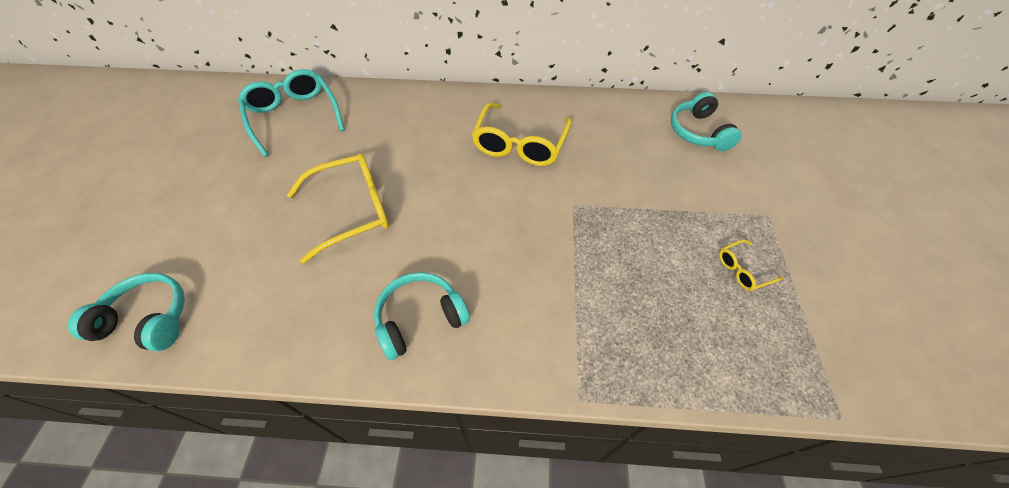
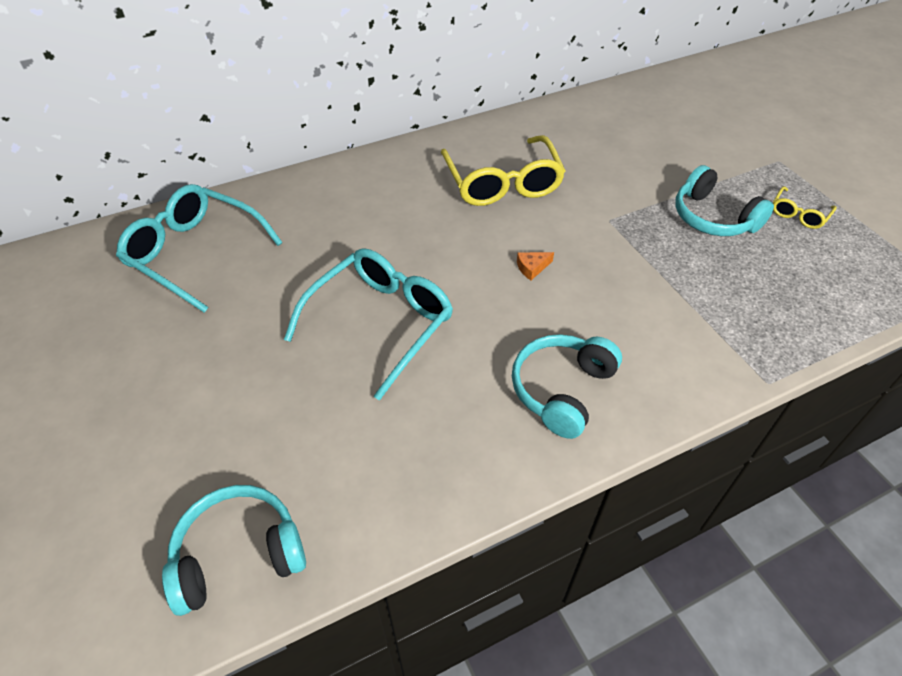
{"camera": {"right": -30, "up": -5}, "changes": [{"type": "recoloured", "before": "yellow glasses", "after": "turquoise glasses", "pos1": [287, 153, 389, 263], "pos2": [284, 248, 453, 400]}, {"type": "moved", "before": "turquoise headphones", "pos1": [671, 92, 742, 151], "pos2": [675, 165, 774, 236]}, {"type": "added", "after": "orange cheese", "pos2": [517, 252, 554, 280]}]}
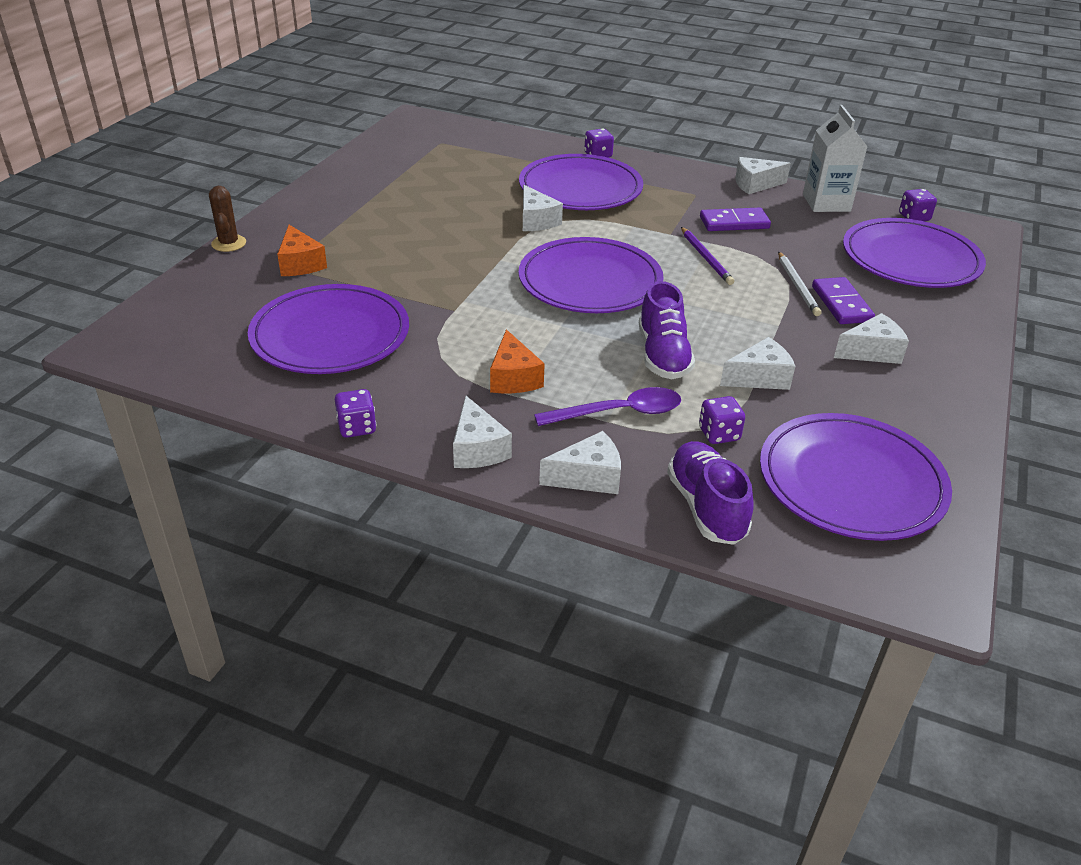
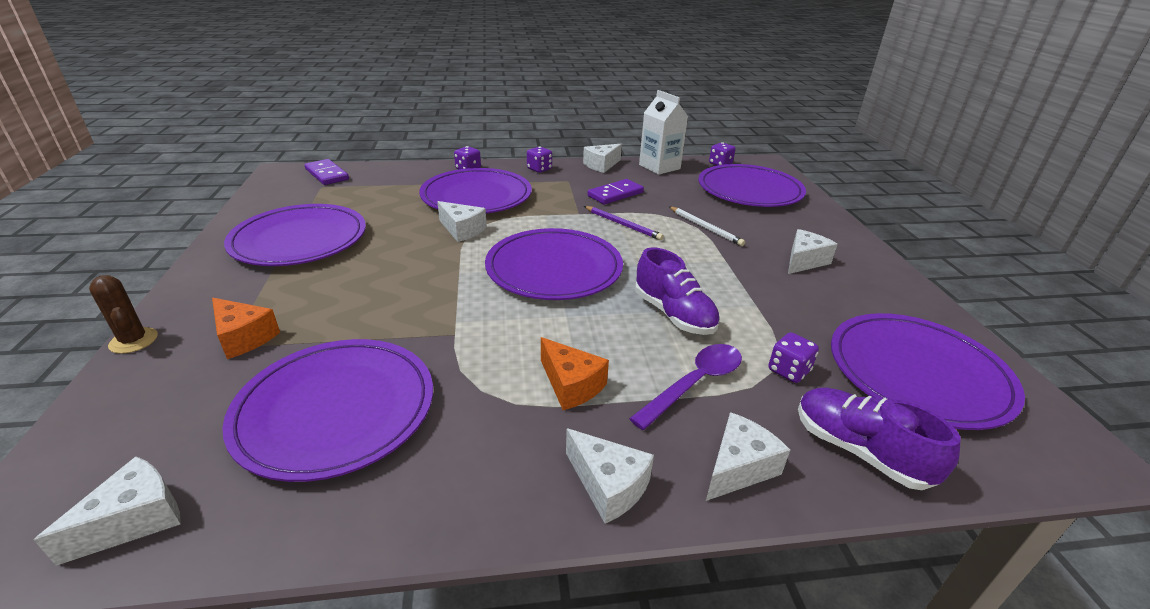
{"camera": {"right": -30, "up": -5}, "changes": [{"type": "moved", "before": "purple dice", "pos1": [335, 389, 377, 438], "pos2": [527, 146, 552, 173]}, {"type": "moved", "before": "white cheese", "pos1": [720, 337, 795, 390], "pos2": [34, 456, 181, 566]}, {"type": "moved", "before": "purple domino", "pos1": [812, 277, 875, 324], "pos2": [305, 159, 349, 185]}, {"type": "added", "after": "purple plate", "pos2": [224, 204, 366, 266]}]}
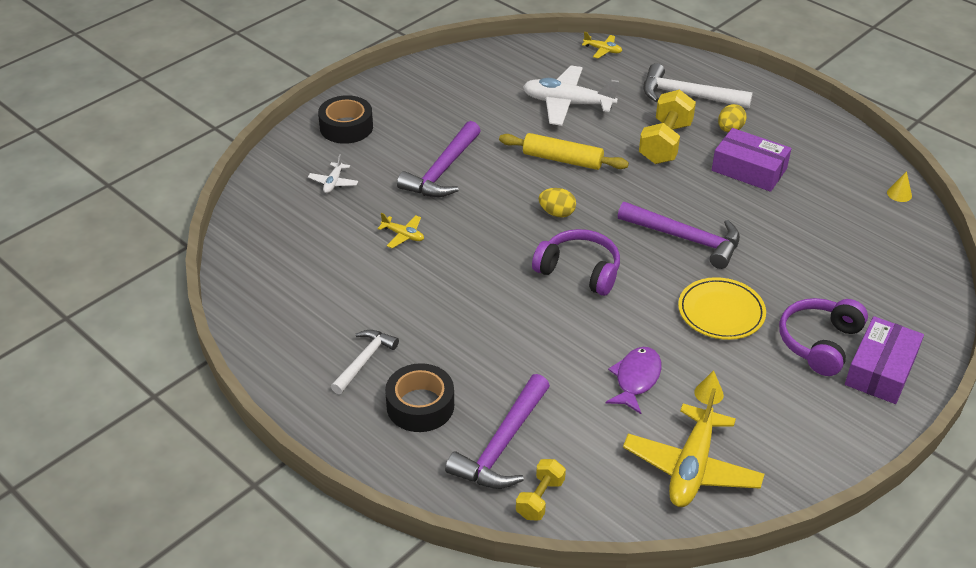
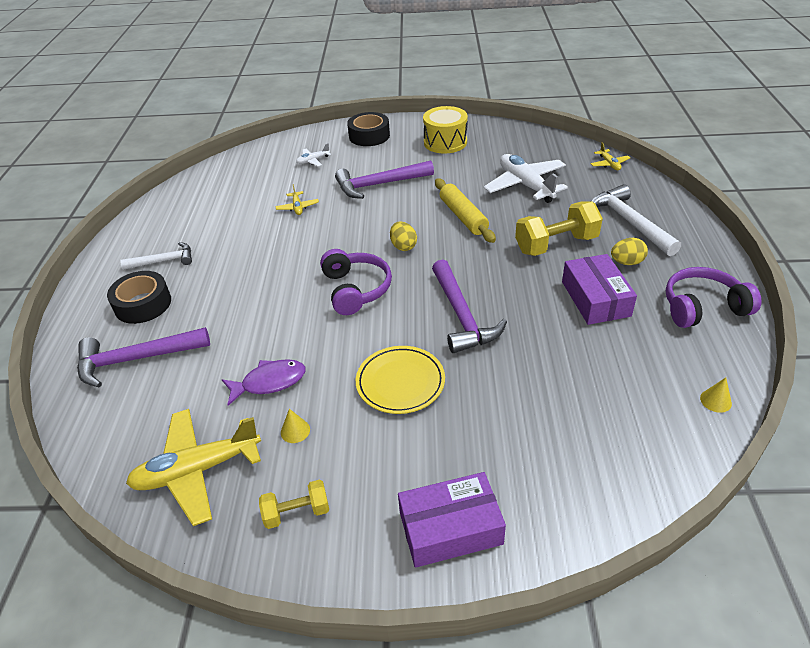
{"camera": {"right": 50, "up": 0}, "changes": [{"type": "moved", "before": "yellow dumbbell", "pos1": [516, 459, 566, 521], "pos2": [259, 480, 329, 529]}, {"type": "moved", "before": "purple headphones", "pos1": [779, 298, 868, 376], "pos2": [666, 267, 762, 328]}, {"type": "added", "after": "yellow drum", "pos2": [423, 106, 468, 154]}]}
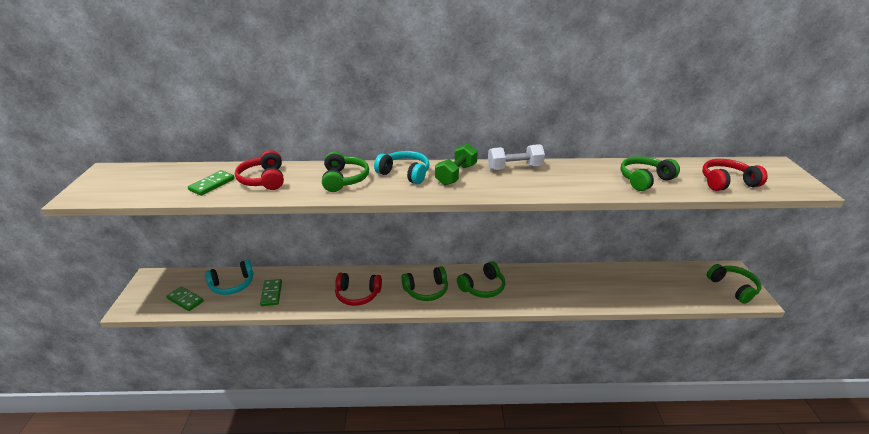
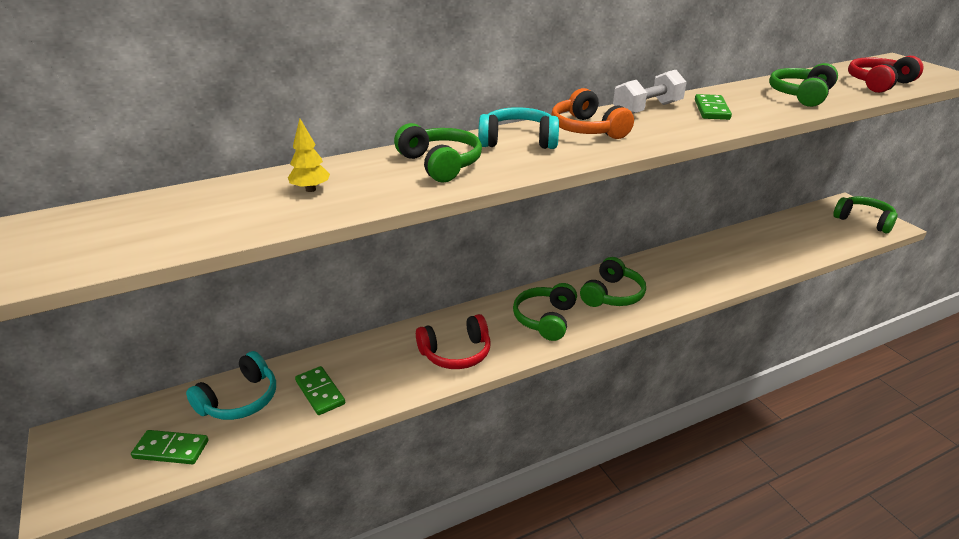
{"camera": {"right": -25, "up": 0}, "changes": [{"type": "moved", "before": "green domino", "pos1": [188, 170, 235, 196], "pos2": [695, 94, 732, 120]}, {"type": "replaced", "before": "red headphones", "after": "yellow tree", "pos1": [235, 150, 284, 190], "pos2": [288, 118, 330, 192]}, {"type": "turned", "before": "green headphones", "pos1": [401, 266, 448, 301], "pos2": [513, 283, 577, 341], "turn": 150}, {"type": "replaced", "before": "green dumbbell", "after": "orange headphones", "pos1": [435, 143, 478, 185], "pos2": [551, 88, 634, 139]}]}
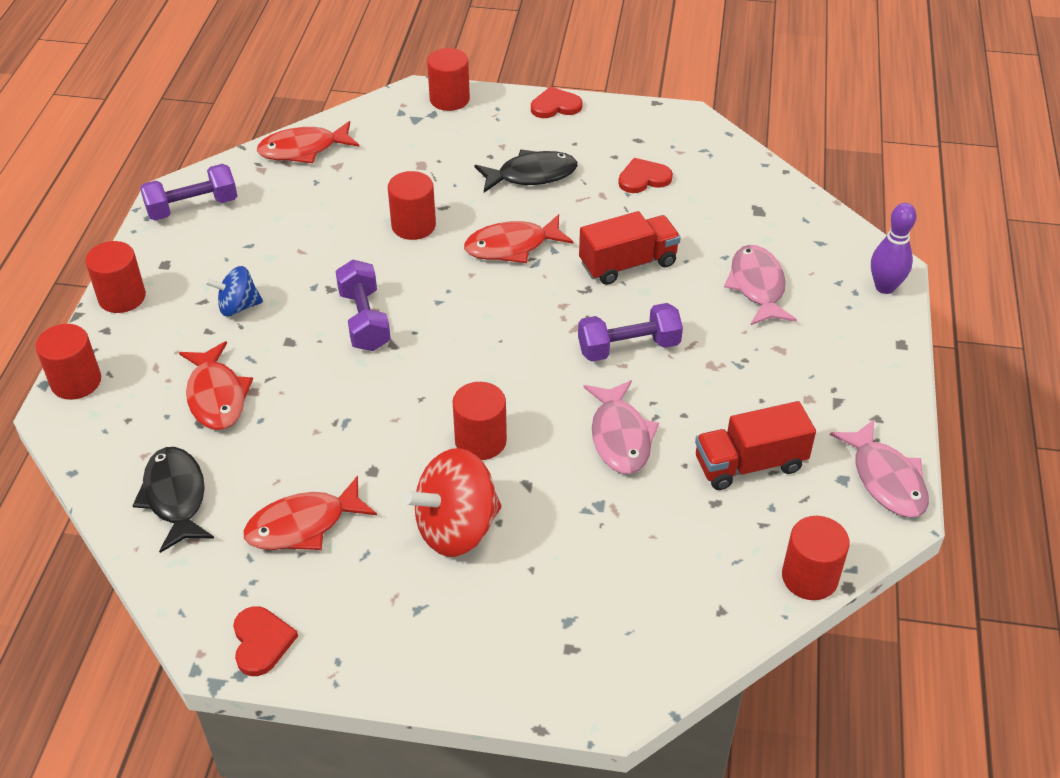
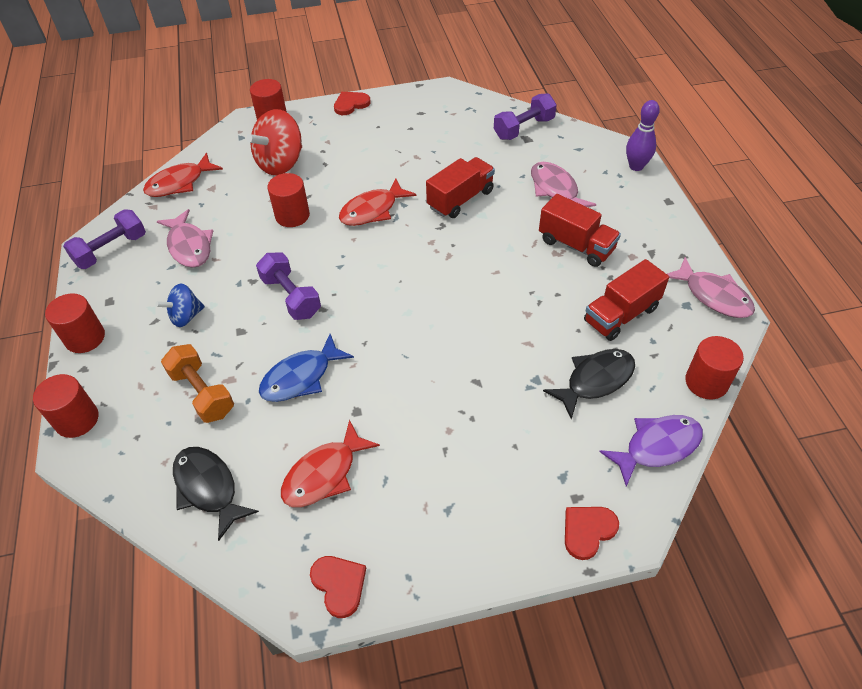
{"camera": {"right": -20, "up": 5}, "changes": [{"type": "replaced", "before": "red fish", "after": "orange dumbbell", "pos1": [179, 341, 253, 430], "pos2": [161, 344, 234, 423]}, {"type": "moved", "before": "red spinning top", "pos1": [403, 448, 502, 557], "pos2": [246, 109, 302, 175]}, {"type": "removed", "before": "red cylinder", "pos1": [452, 382, 507, 460]}, {"type": "moved", "before": "black fish", "pos1": [474, 149, 577, 192], "pos2": [543, 349, 635, 419]}, {"type": "moved", "before": "purple dumbbell", "pos1": [578, 303, 683, 362], "pos2": [494, 93, 557, 140]}, {"type": "moved", "before": "pink fish", "pos1": [583, 380, 659, 474], "pos2": [156, 209, 213, 268]}, {"type": "moved", "before": "red heart", "pos1": [618, 158, 673, 193], "pos2": [565, 507, 619, 560]}, {"type": "added", "after": "blue fish", "pos2": [259, 334, 354, 402]}, {"type": "added", "after": "red truck", "pos2": [539, 194, 621, 267]}, {"type": "added", "after": "purple fish", "pos2": [599, 415, 703, 487]}]}
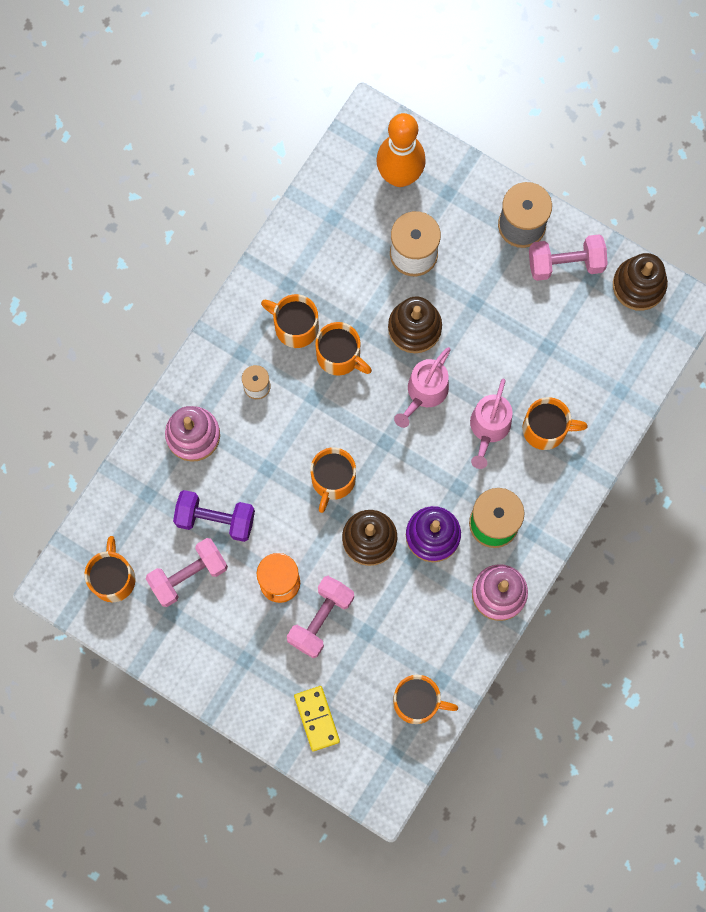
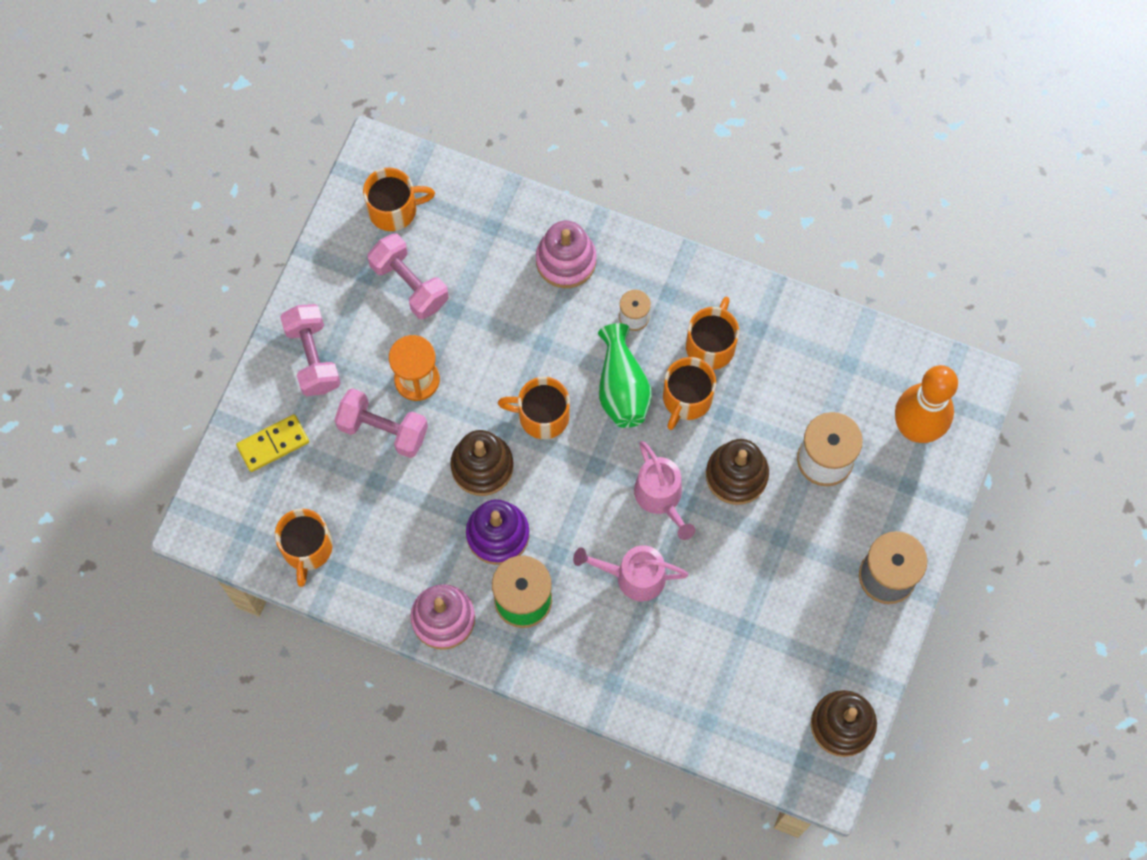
{"camera": {"right": 80, "up": -5}, "changes": [{"type": "removed", "before": "purple dumbbell", "pos1": [173, 490, 255, 542]}, {"type": "turned", "before": "pink watering can", "pos1": [394, 347, 451, 428], "pos2": [634, 441, 695, 540], "turn": -135}, {"type": "removed", "before": "orange mug", "pos1": [522, 397, 588, 450]}, {"type": "moved", "before": "pink dumbbell", "pos1": [529, 234, 608, 281], "pos2": [280, 304, 341, 396]}, {"type": "added", "after": "green vase", "pos2": [598, 323, 652, 428]}]}
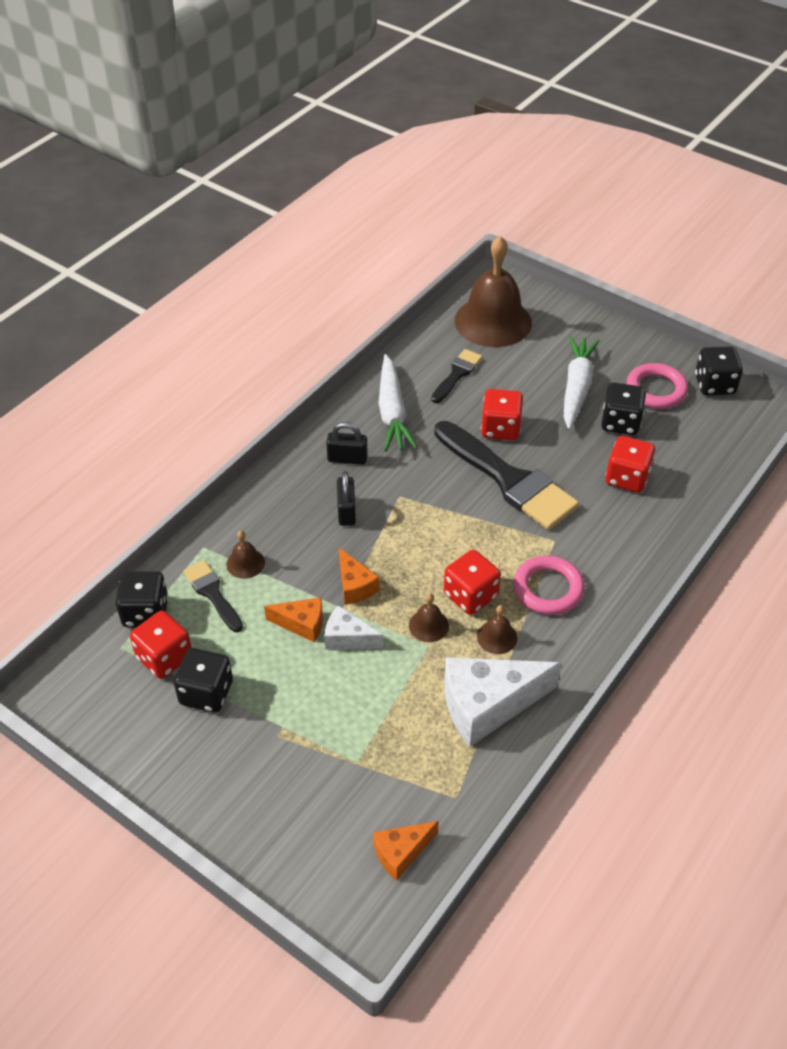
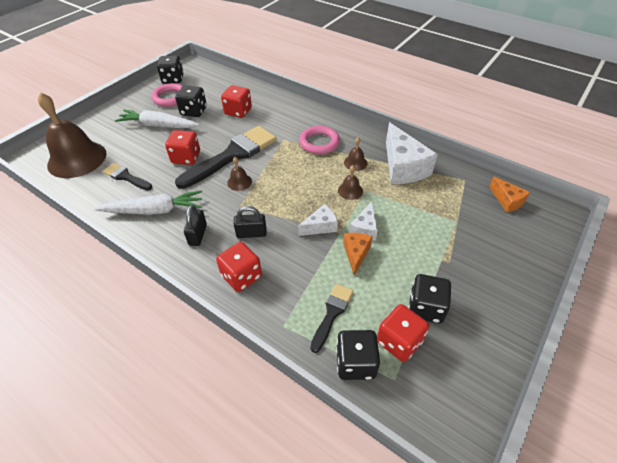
{"camera": {"right": -90, "up": 0}, "changes": [{"type": "turned", "before": "black brush", "pos1": [183, 560, 243, 632], "pos2": [310, 284, 353, 353], "turn": 150}, {"type": "moved", "before": "brown bell", "pos1": [226, 531, 265, 579], "pos2": [227, 157, 252, 191]}, {"type": "recoloured", "before": "orange cheese", "after": "white cheese", "pos1": [339, 548, 379, 605], "pos2": [298, 204, 338, 236]}, {"type": "moved", "before": "red dice", "pos1": [444, 550, 501, 615], "pos2": [216, 242, 262, 292]}]}
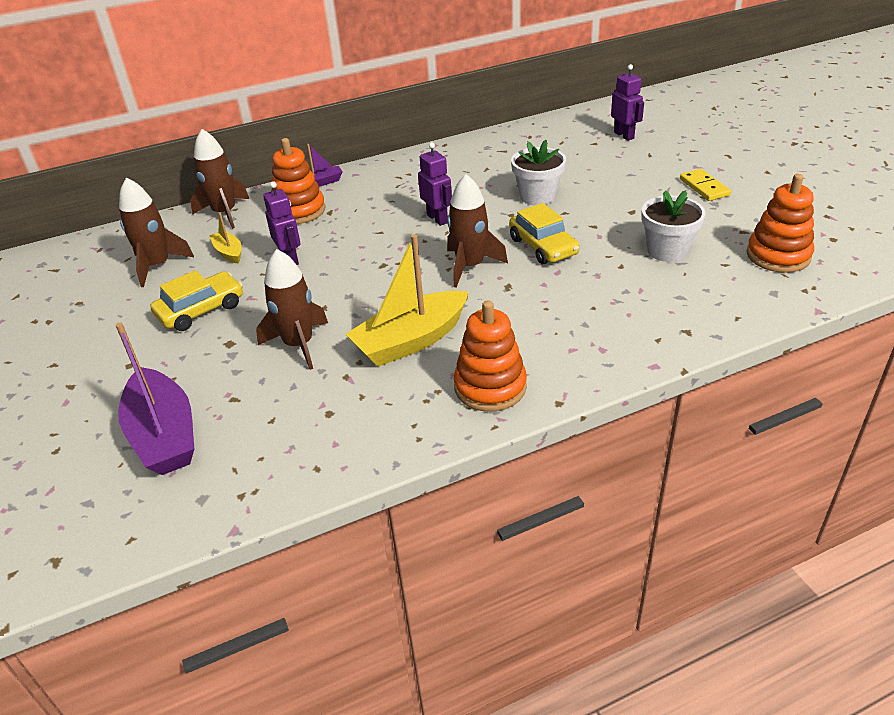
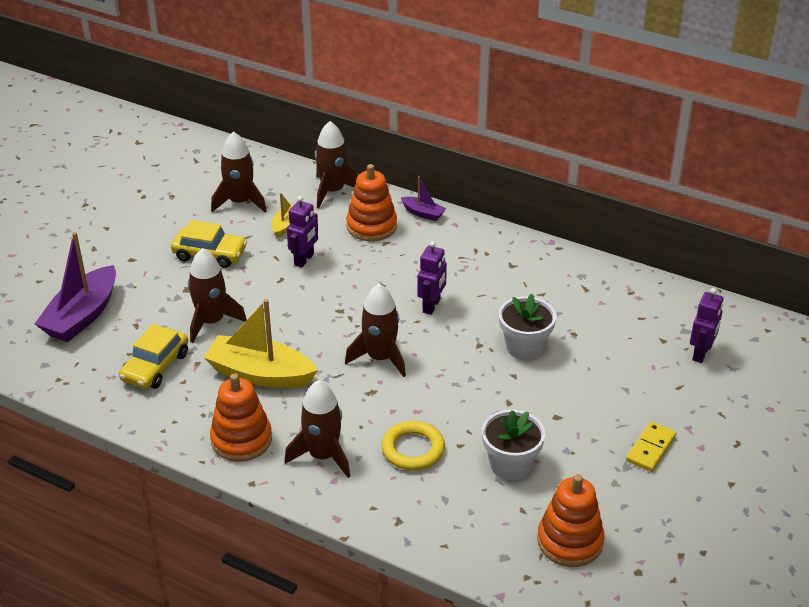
{"camera": {"right": 50, "up": 0}, "changes": [{"type": "moved", "before": "yellow car", "pos1": [509, 203, 580, 264], "pos2": [119, 324, 188, 389]}, {"type": "added", "after": "brown rocket", "pos2": [284, 380, 350, 478]}, {"type": "added", "after": "yellow ring", "pos2": [382, 421, 445, 470]}]}
